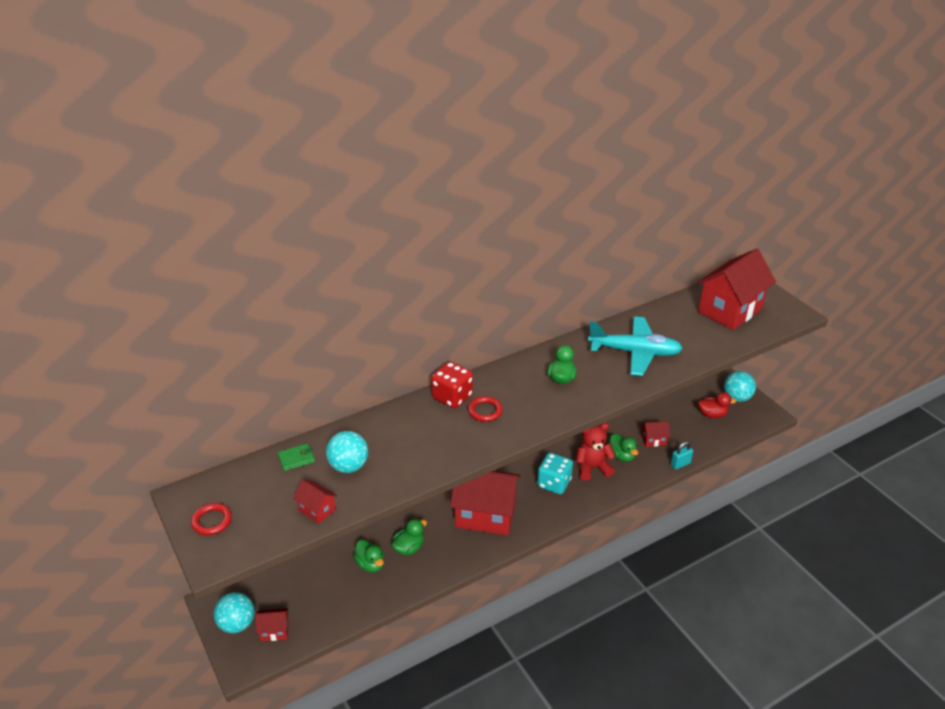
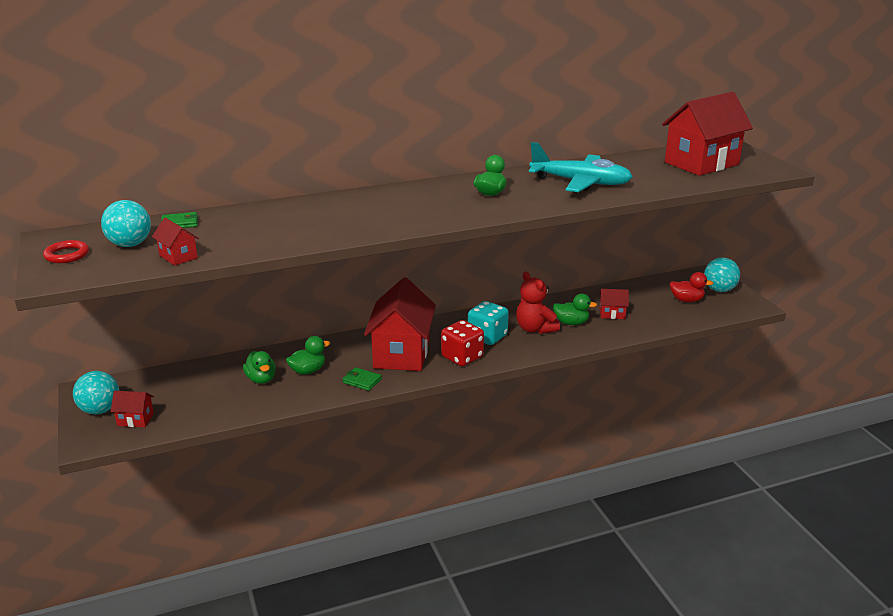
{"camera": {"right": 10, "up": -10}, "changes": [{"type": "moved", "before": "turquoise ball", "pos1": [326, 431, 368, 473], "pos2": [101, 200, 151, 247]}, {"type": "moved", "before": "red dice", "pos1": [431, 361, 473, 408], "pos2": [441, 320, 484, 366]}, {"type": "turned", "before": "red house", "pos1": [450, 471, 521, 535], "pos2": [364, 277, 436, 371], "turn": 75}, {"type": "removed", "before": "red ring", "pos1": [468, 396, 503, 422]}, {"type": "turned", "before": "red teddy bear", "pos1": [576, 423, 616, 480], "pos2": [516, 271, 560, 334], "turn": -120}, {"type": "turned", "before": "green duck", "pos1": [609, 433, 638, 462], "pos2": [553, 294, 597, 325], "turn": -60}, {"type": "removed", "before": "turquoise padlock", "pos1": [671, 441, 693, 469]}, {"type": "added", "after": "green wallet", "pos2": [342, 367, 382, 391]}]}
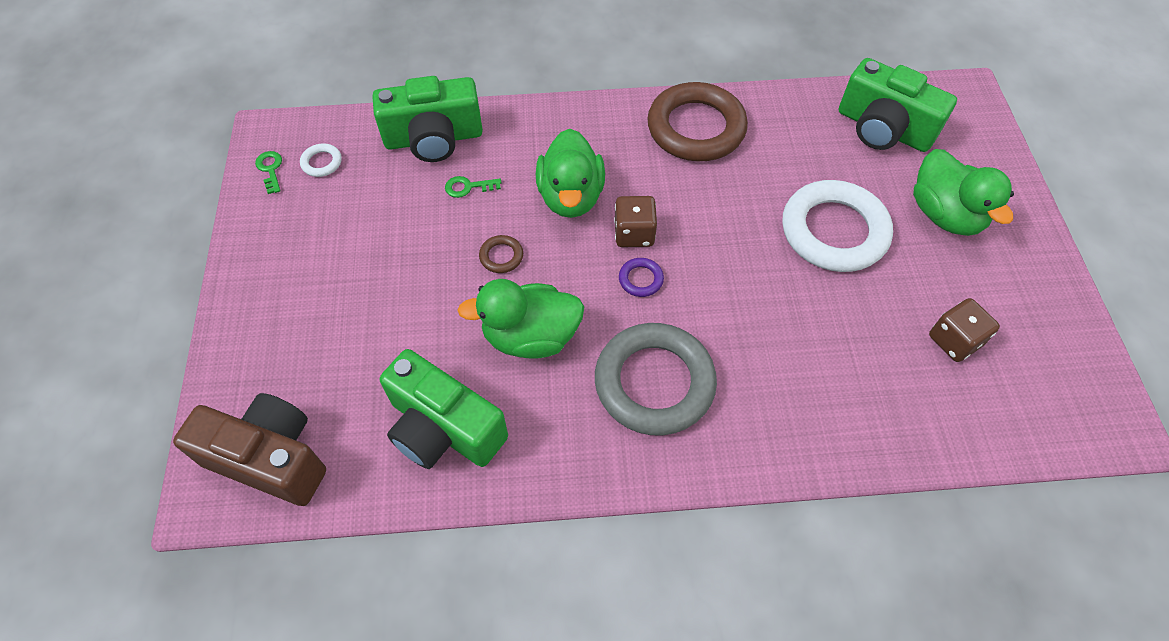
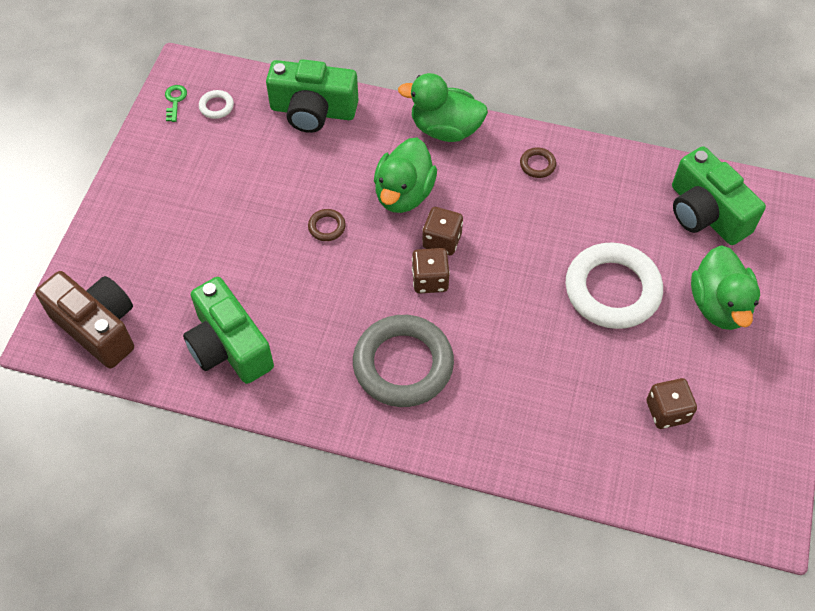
{"camera": {"right": 20, "up": 0}, "changes": [{"type": "removed", "before": "green key", "pos1": [445, 176, 501, 198]}, {"type": "moved", "before": "green duck", "pos1": [457, 279, 584, 359], "pos2": [398, 73, 488, 142]}, {"type": "replaced", "before": "purple ring", "after": "brown dice", "pos1": [619, 258, 664, 297], "pos2": [412, 248, 450, 294]}, {"type": "resized", "before": "brown ring", "pos1": [647, 82, 748, 161], "pos2": [520, 147, 556, 178], "scale": 0.4}]}
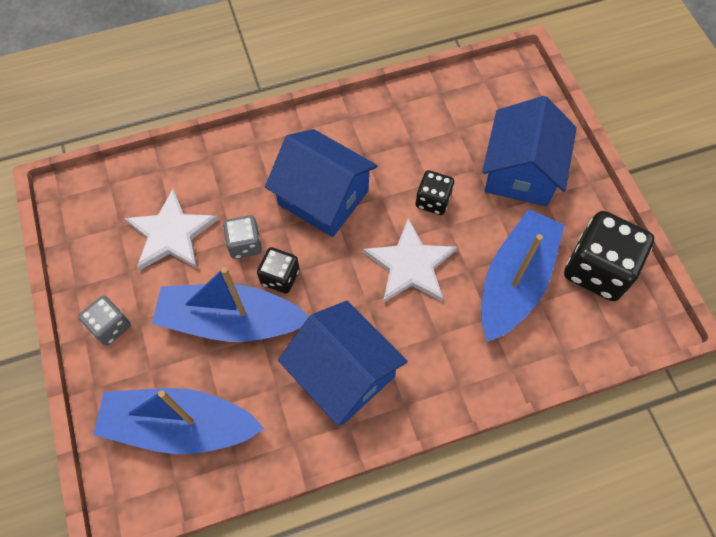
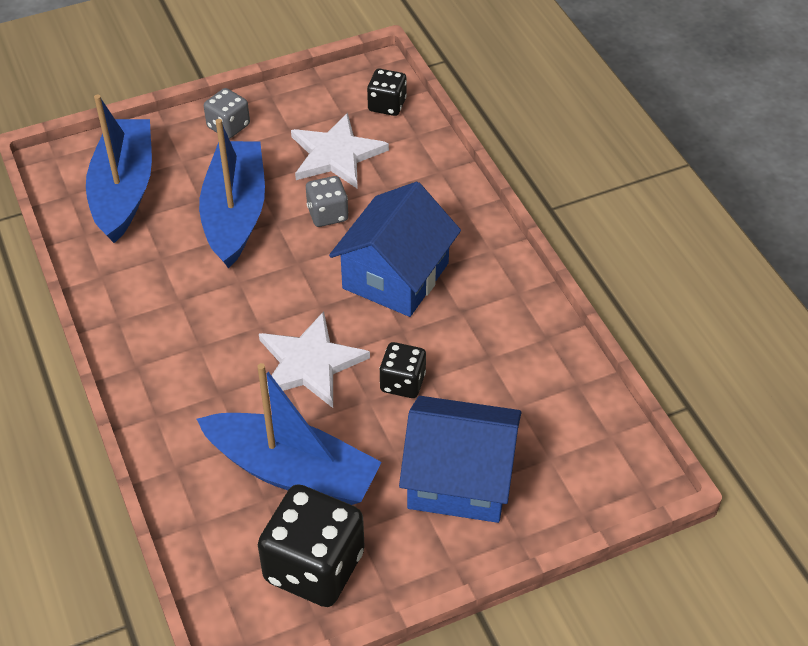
{"camera": {"right": 85, "up": -15}, "changes": [{"type": "moved", "before": "black dice", "pos1": [257, 247, 299, 294], "pos2": [367, 69, 407, 116]}, {"type": "removed", "before": "blue house", "pos1": [278, 301, 407, 426]}]}
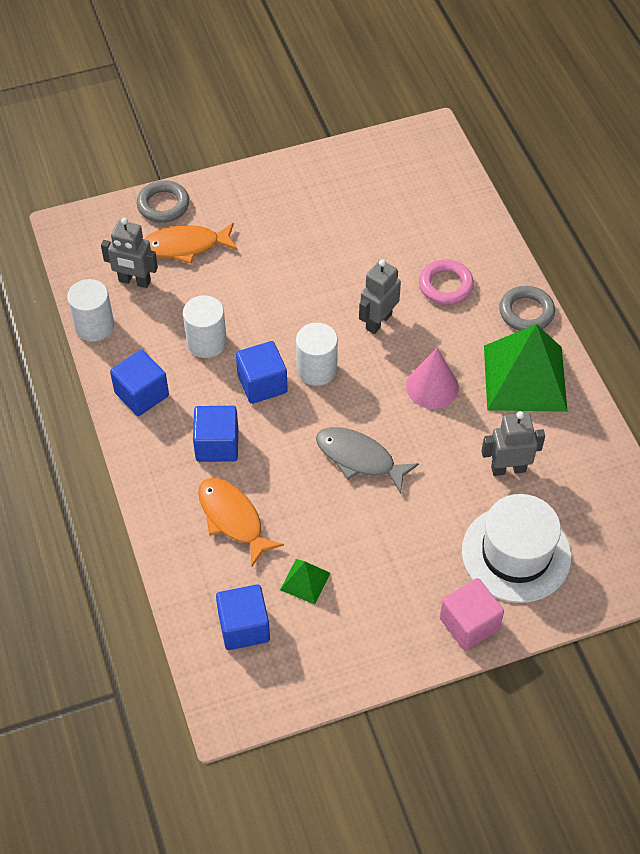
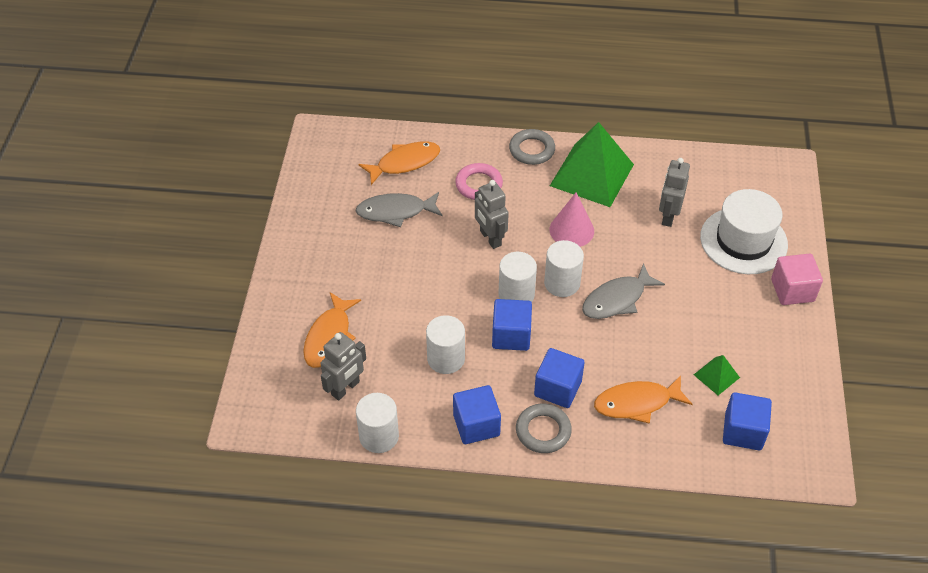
{"camera": {"right": -65, "up": -5}, "changes": [{"type": "moved", "before": "grey ring", "pos1": [137, 180, 189, 223], "pos2": [516, 403, 572, 453]}, {"type": "added", "after": "grey fish", "pos2": [355, 192, 442, 227]}, {"type": "added", "after": "orange fish", "pos2": [359, 141, 440, 185]}, {"type": "added", "after": "white cylinder", "pos2": [544, 240, 584, 297]}]}
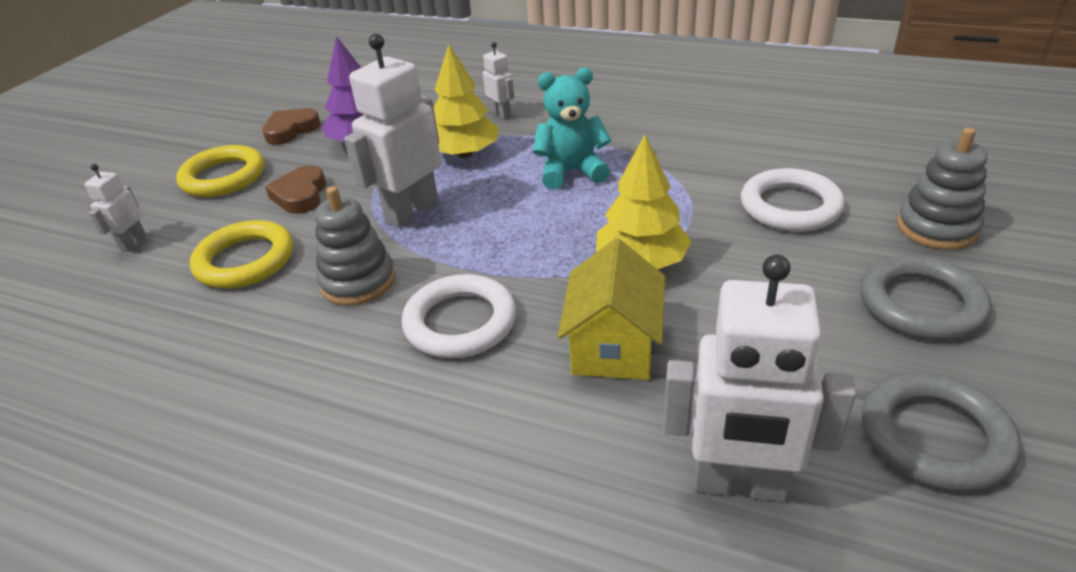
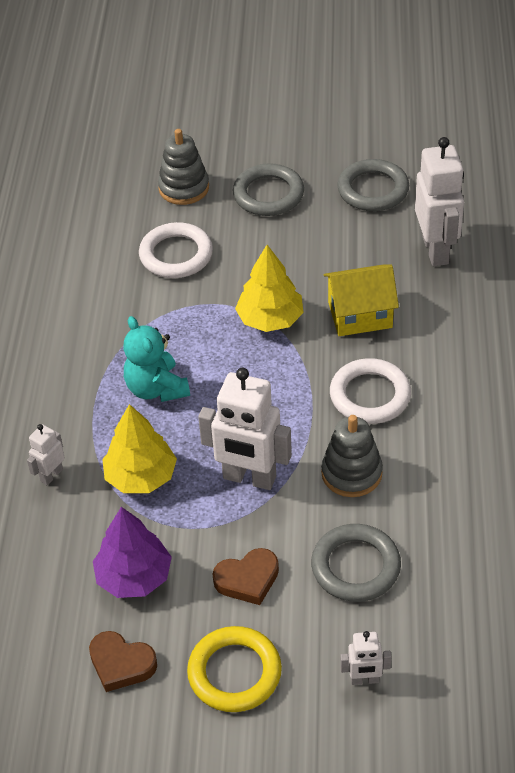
{"camera": {"right": -110, "up": 10}, "changes": [{"type": "recoloured", "before": "yellow ring", "after": "grey ring", "pos1": [190, 220, 293, 289], "pos2": [311, 524, 401, 602]}]}
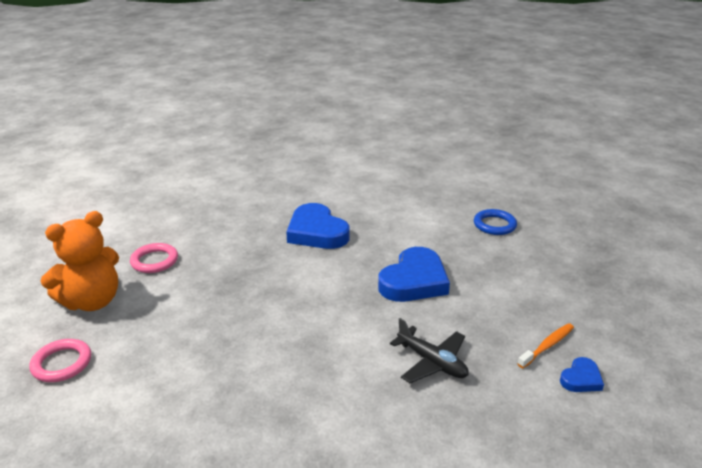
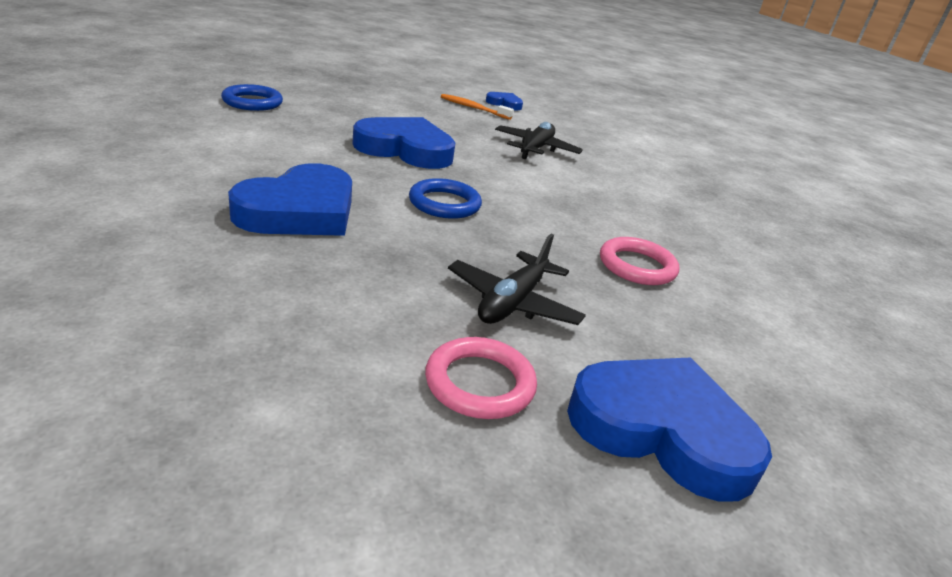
{"camera": {"right": -115, "up": 0}, "changes": [{"type": "moved", "before": "pink ring", "pos1": [29, 339, 91, 382], "pos2": [600, 237, 679, 285]}, {"type": "replaced", "before": "orange teddy bear", "after": "blue heart", "pos1": [40, 211, 119, 311], "pos2": [567, 357, 772, 502]}, {"type": "added", "after": "blue ring", "pos2": [409, 178, 482, 219]}, {"type": "added", "after": "black plane", "pos2": [448, 234, 586, 325]}]}
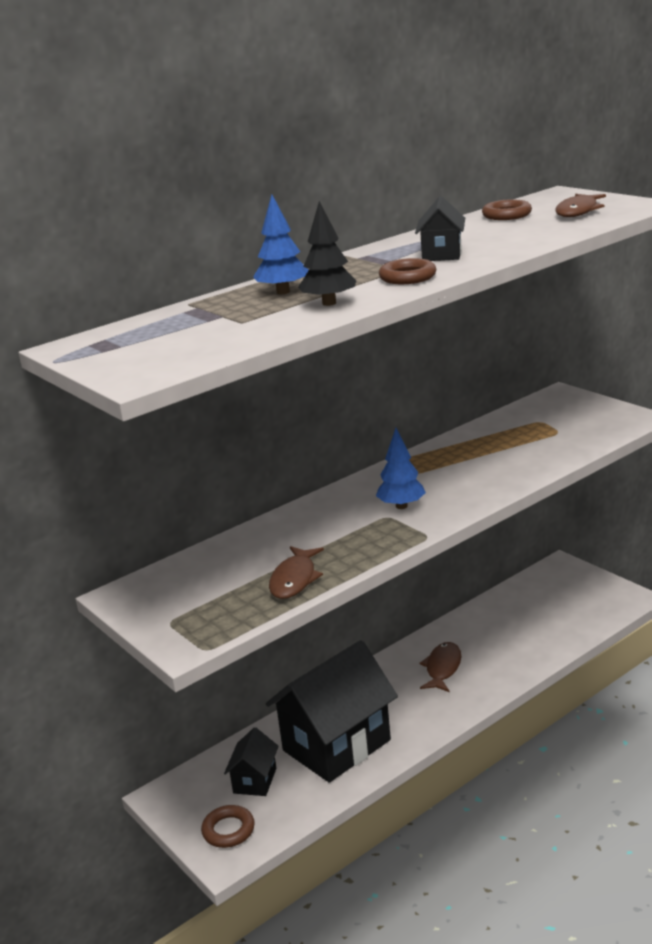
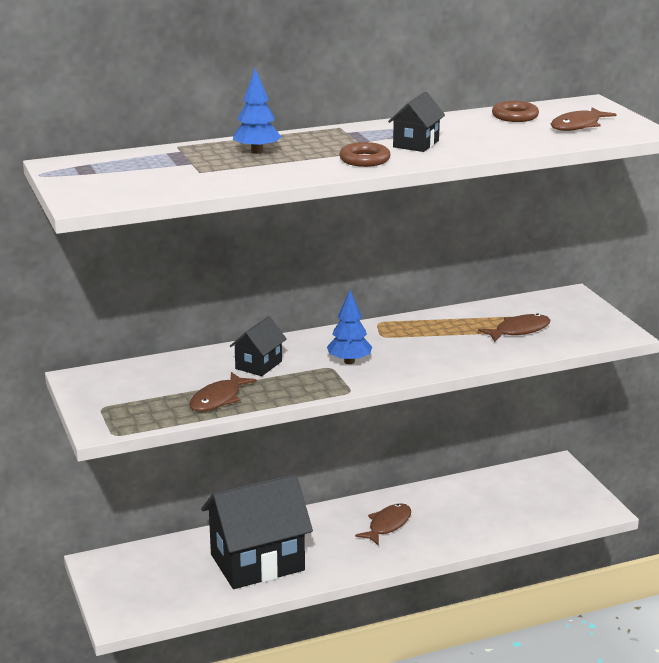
{"camera": {"right": 15, "up": 0}, "changes": [{"type": "removed", "before": "brown ring", "pos1": [201, 805, 255, 848]}, {"type": "moved", "before": "black house", "pos1": [224, 727, 279, 796], "pos2": [230, 316, 287, 376]}, {"type": "removed", "before": "black tree", "pos1": [298, 201, 356, 306]}, {"type": "added", "after": "brown fish", "pos2": [478, 313, 551, 342]}]}
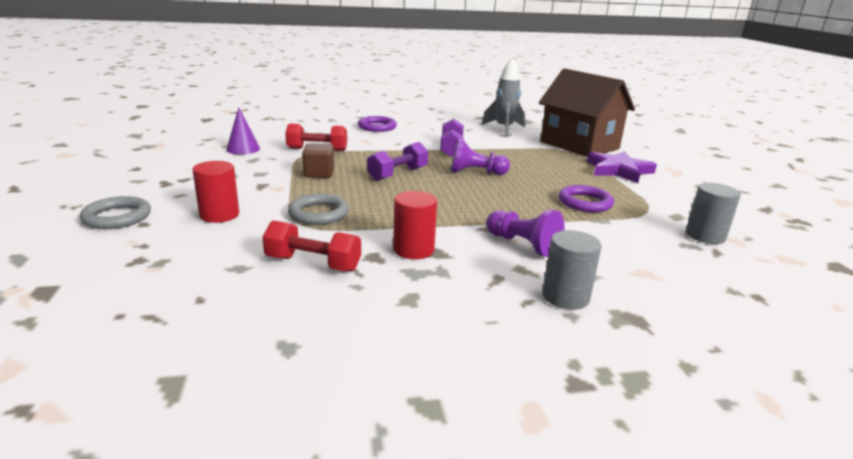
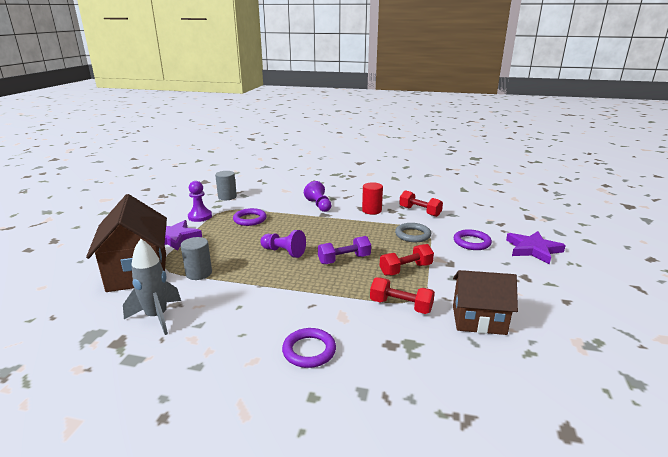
{"camera": {"right": -155, "up": 0}, "changes": [{"type": "replaced", "before": "grey ring", "after": "purple star", "pos1": [80, 196, 151, 229], "pos2": [506, 231, 566, 264]}, {"type": "replaced", "before": "red cylinder", "after": "purple ring", "pos1": [192, 161, 239, 223], "pos2": [454, 229, 492, 250]}, {"type": "replaced", "before": "purple cone", "after": "brown house", "pos1": [226, 107, 260, 155], "pos2": [453, 270, 518, 335]}, {"type": "replaced", "before": "brown cube", "after": "red dumbbell", "pos1": [302, 143, 335, 178], "pos2": [380, 244, 434, 276]}, {"type": "removed", "before": "purple dumbbell", "pos1": [440, 119, 464, 157]}, {"type": "moved", "before": "grey cylinder", "pos1": [542, 230, 602, 310], "pos2": [181, 237, 212, 280]}, {"type": "added", "after": "purple pawn", "pos2": [188, 181, 212, 222]}]}
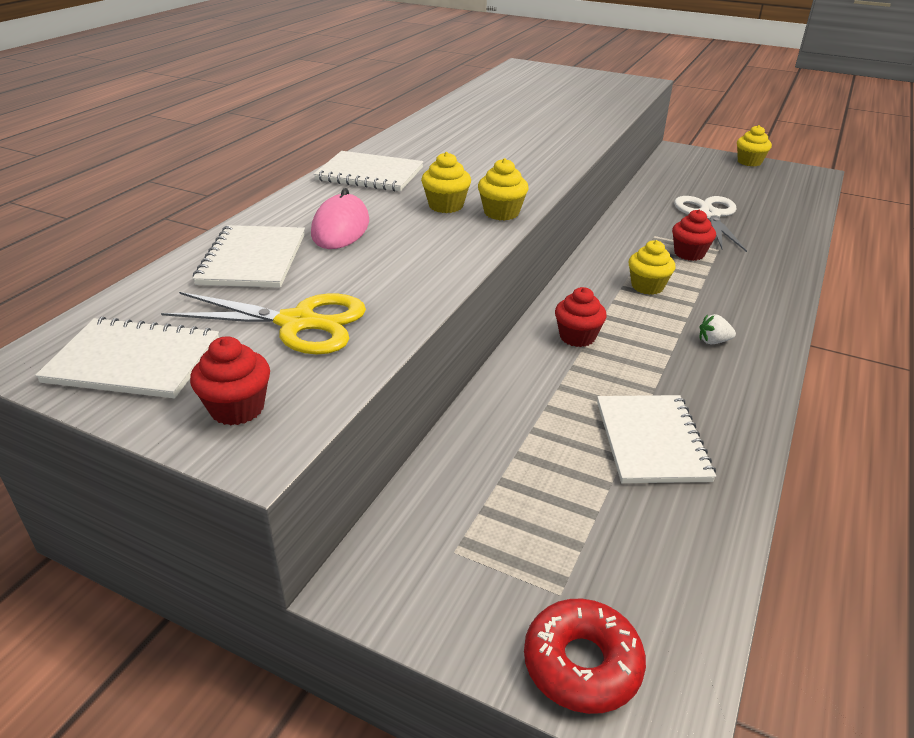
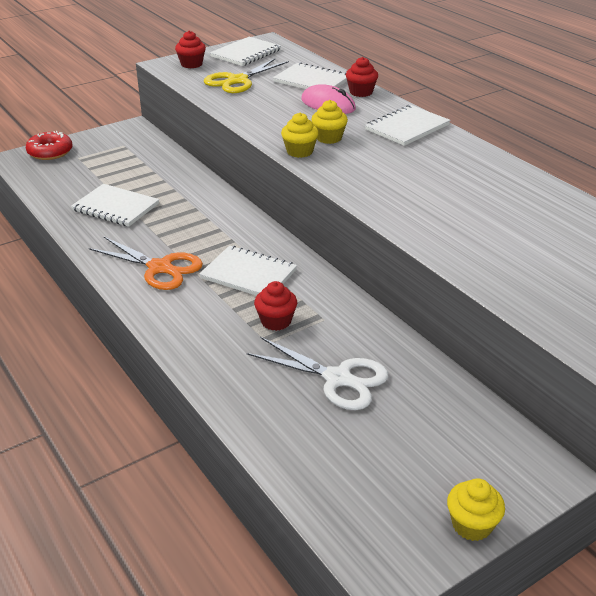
{"camera": {"right": 120, "up": 0}, "changes": [{"type": "moved", "before": "red cupcake", "pos1": [555, 287, 607, 347], "pos2": [346, 57, 378, 97]}, {"type": "replaced", "before": "yellow cupcake", "after": "white notebook", "pos1": [629, 240, 675, 295], "pos2": [199, 246, 297, 296]}, {"type": "replaced", "before": "white strawberry", "after": "orange scissors", "pos1": [700, 314, 736, 344], "pos2": [89, 237, 203, 290]}]}
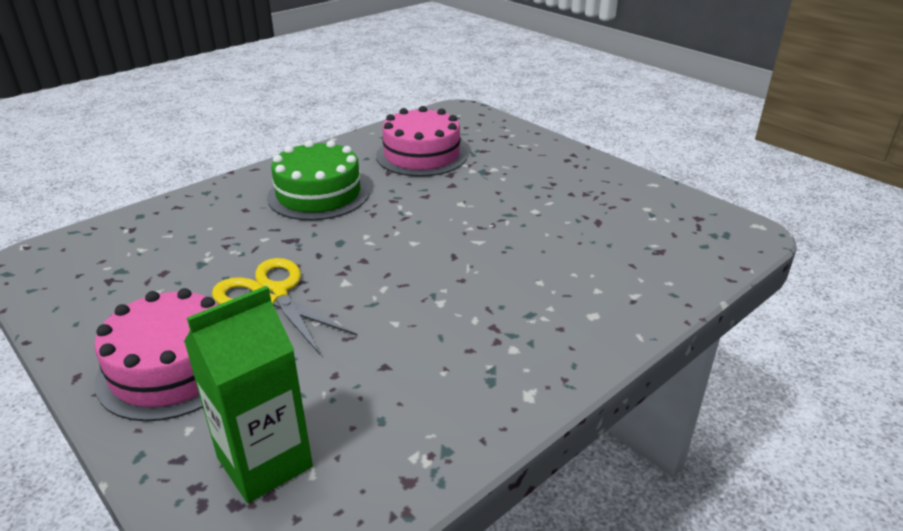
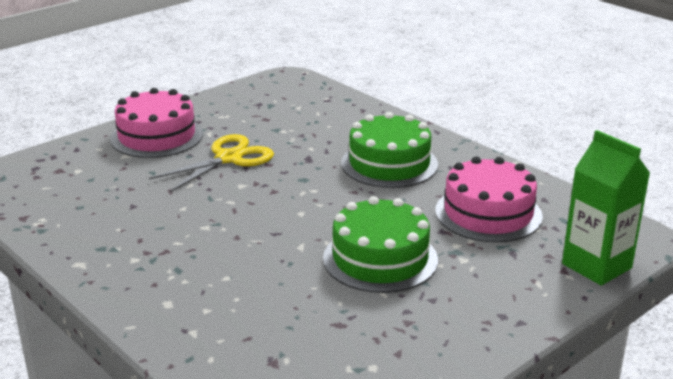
{"camera": {"right": 90, "up": -5}, "changes": [{"type": "moved", "before": "green carton", "pos1": [184, 286, 313, 503], "pos2": [562, 130, 650, 286]}, {"type": "added", "after": "green cake", "pos2": [323, 196, 438, 293]}]}
